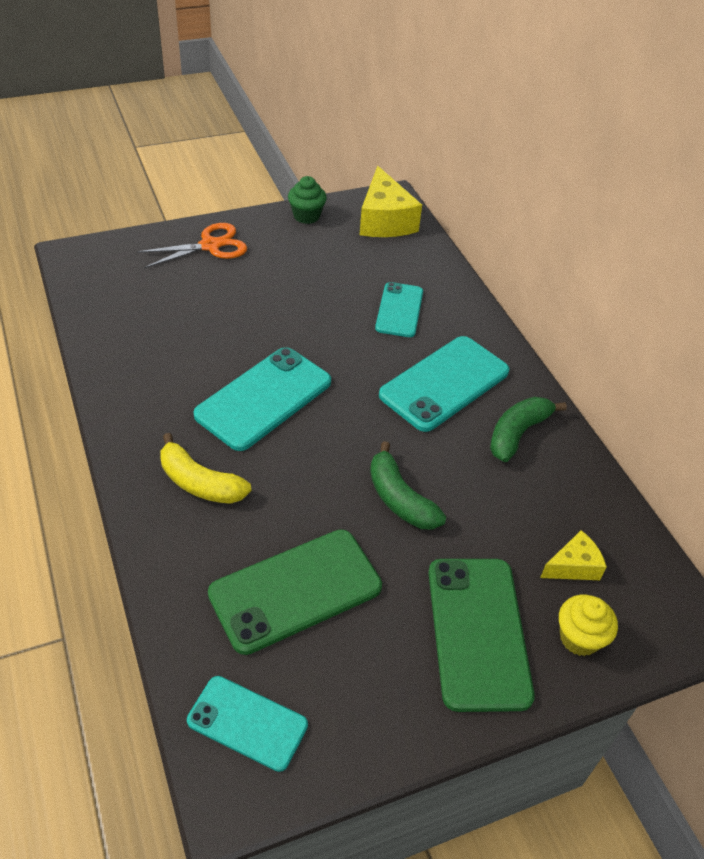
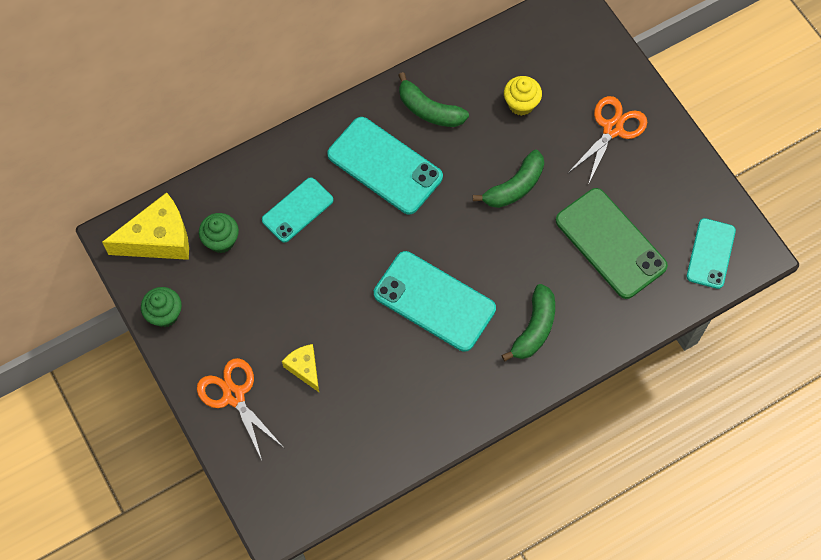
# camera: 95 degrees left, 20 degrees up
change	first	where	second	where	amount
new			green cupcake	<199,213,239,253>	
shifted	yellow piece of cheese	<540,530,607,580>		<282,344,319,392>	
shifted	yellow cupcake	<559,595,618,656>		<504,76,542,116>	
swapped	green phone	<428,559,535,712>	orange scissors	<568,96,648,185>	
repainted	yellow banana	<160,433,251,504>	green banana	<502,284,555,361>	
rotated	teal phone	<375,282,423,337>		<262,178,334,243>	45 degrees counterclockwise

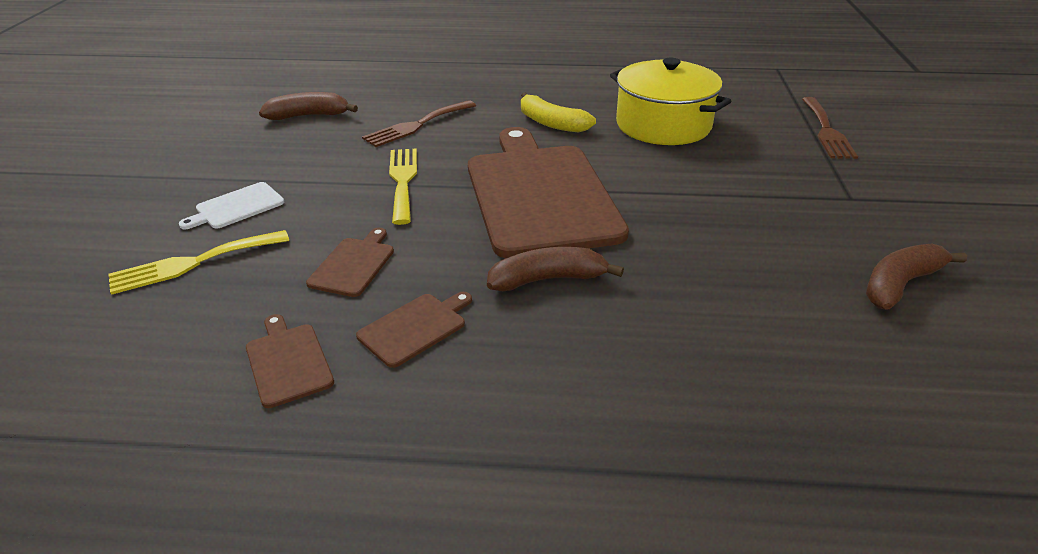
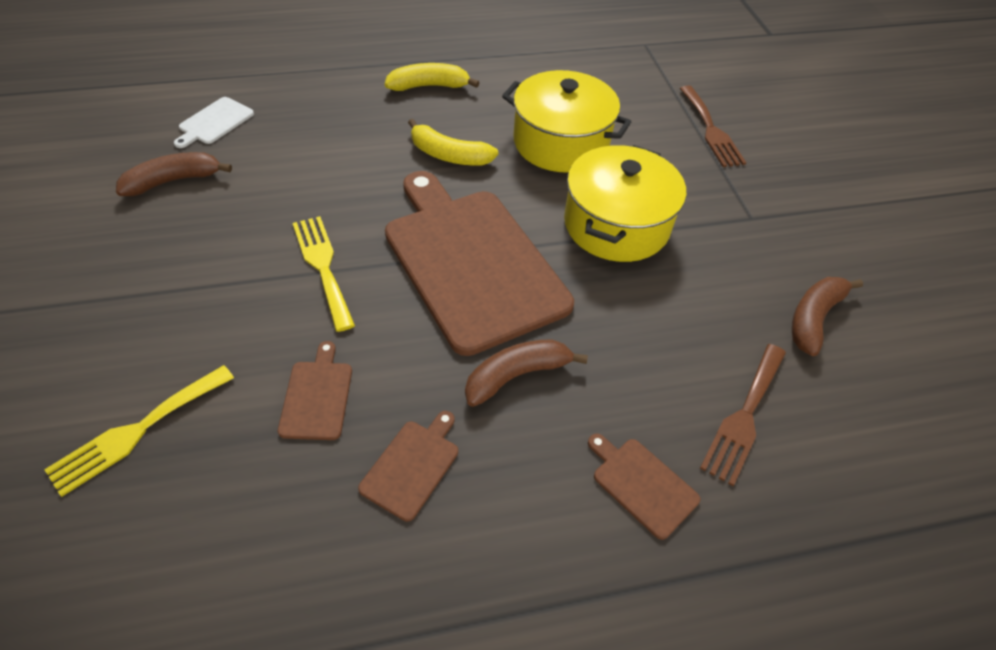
# camera: 20 degrees left, 15 degrees up
change	first	where	second	where	amount
new			yellow banana	<385,63,479,91>	
new			yellow stockpot	<564,145,686,262>	
shifted	white cutting board	<179,182,284,229>		<174,97,254,148>	
shifted	russet cutting board	<246,314,334,408>		<588,434,700,540>	
shifted	russet dinner fork	<362,100,476,147>		<700,344,786,486>	

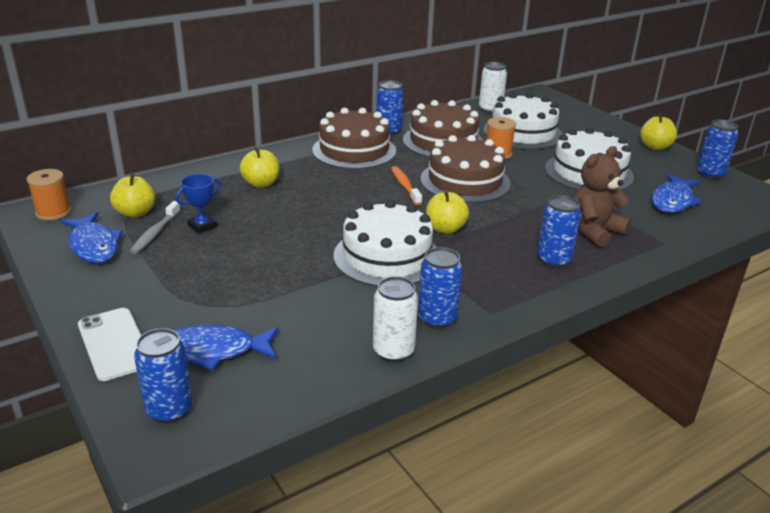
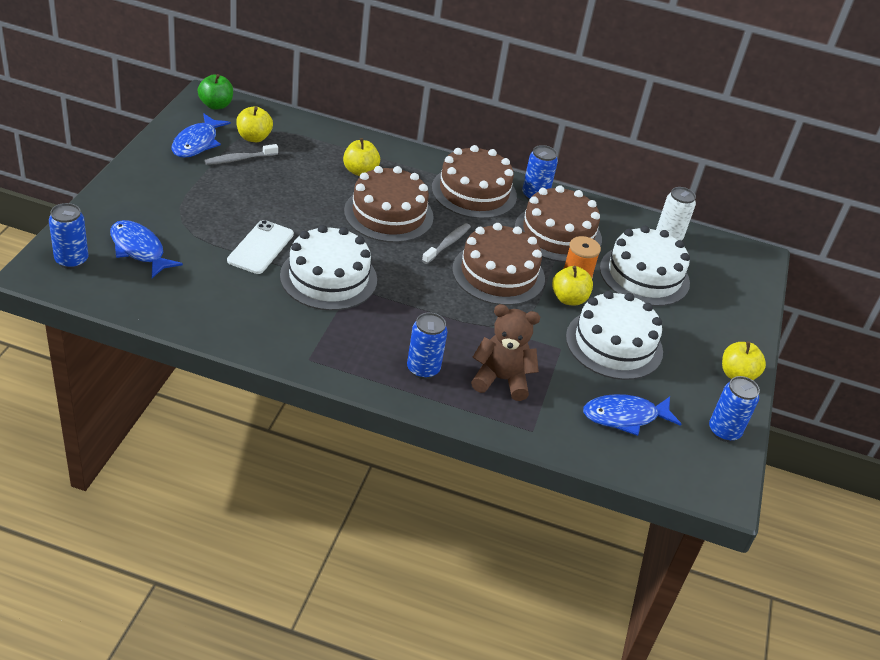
# camera: 45 degrees right, 10 degrees up
change	first	where	second	where	amount
gone	blue trophy	<175,174,221,234>			
gone	white can	<373,276,418,362>			
gone	blue can	<418,247,463,329>			
new			russet gateau	<344,166,434,243>	
shifted	white phone	<78,308,141,381>		<227,220,294,274>	
shifted	yellow apple fruit	<426,190,469,234>		<552,266,593,305>	
swapped	orange reel of thread	<27,169,71,220>	green apple fruit	<198,74,233,110>	
repainted	orange tooth brush	<391,166,422,205>	ash-grey tooth brush	<422,223,471,264>	

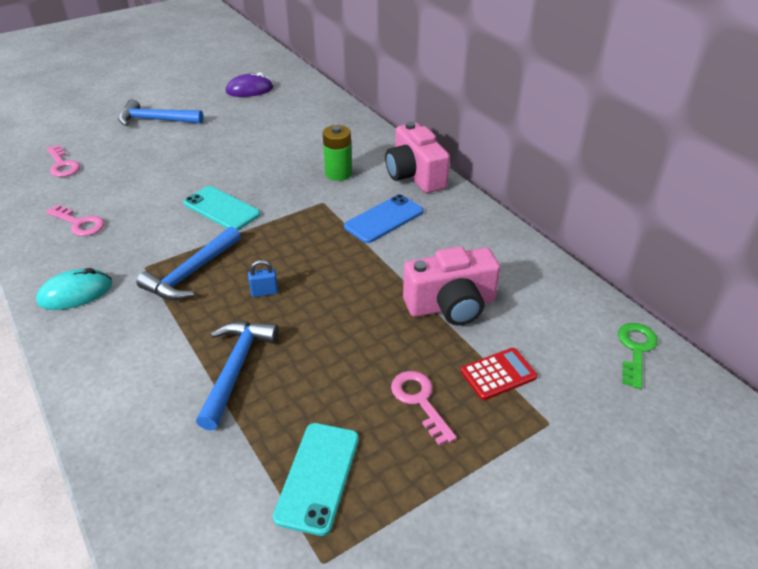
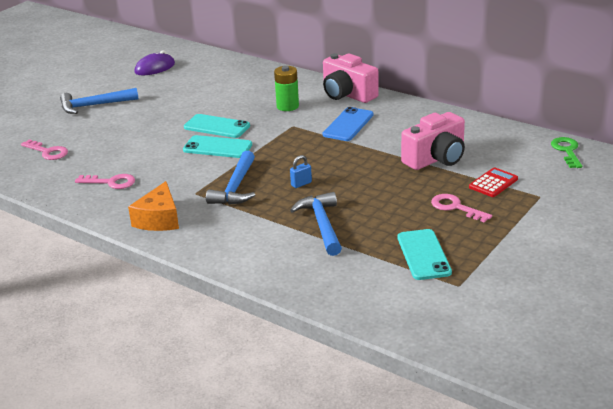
# camera: 20 degrees left, 10 degrees down
change	first	where	second	where	amount
new			teal phone	<184,114,250,138>	
swapped	teal PC mouse	<36,268,112,310>	orange piece of cheese	<128,181,179,231>	

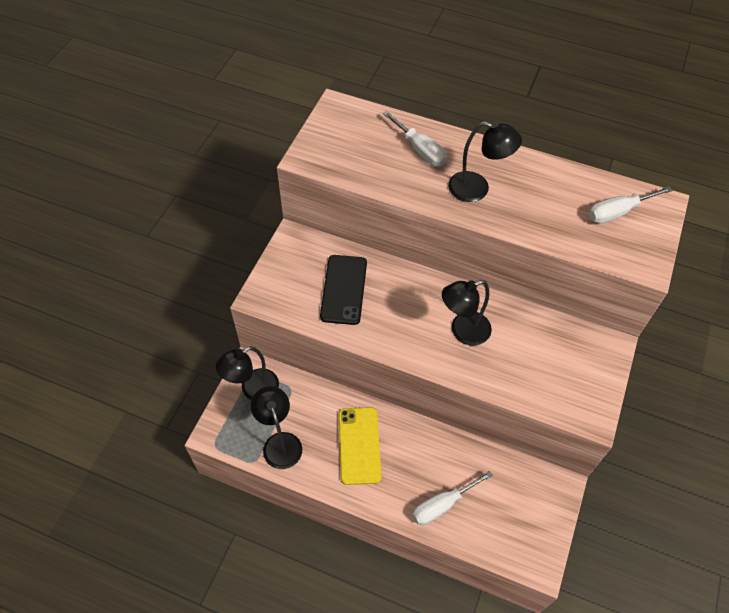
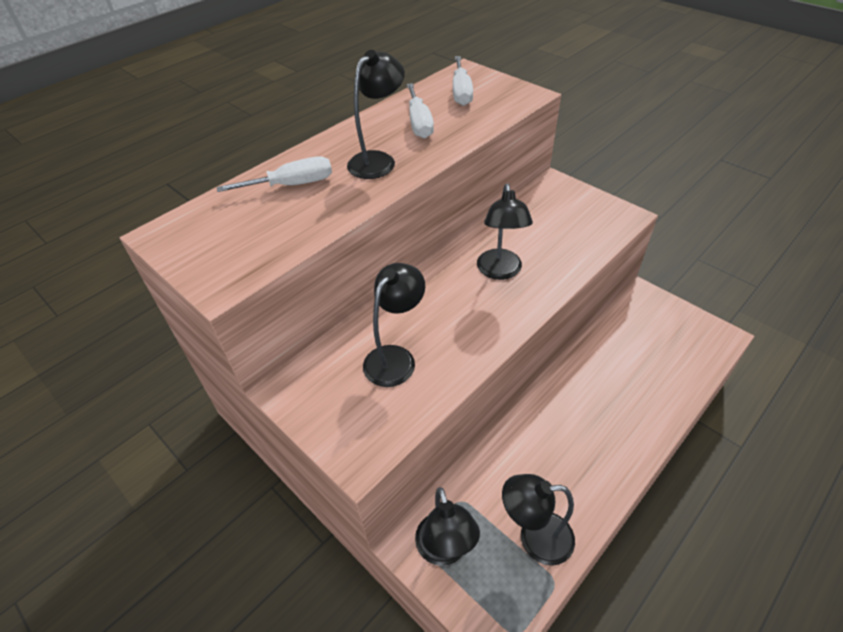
# camera: 65 degrees left, 10 degrees down
change	first	where	second	where	amount
gone	yellow phone	<338,407,381,485>			
shifted	white hand screwdriver	<412,471,493,525>		<407,83,434,138>	
swapped	ebony phone	<320,255,367,325>	ebony desk lamp	<363,263,425,387>	

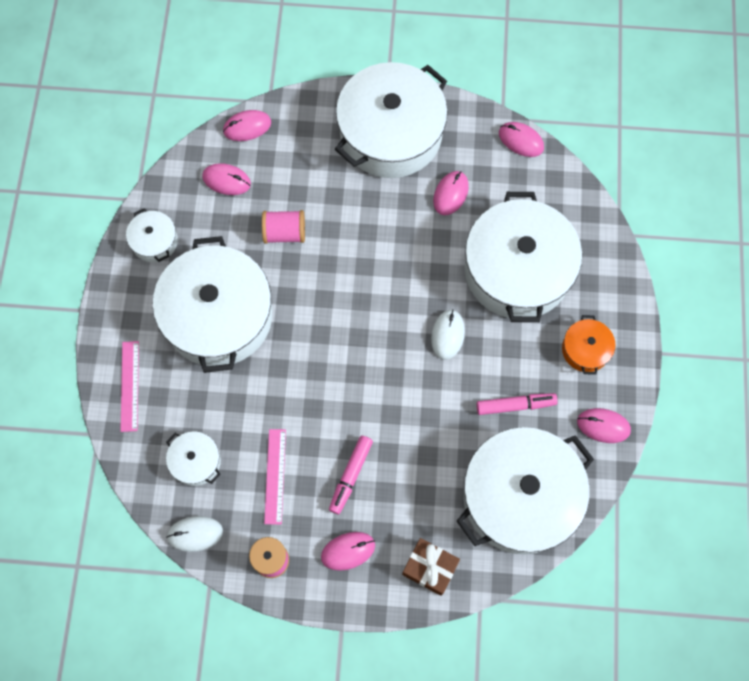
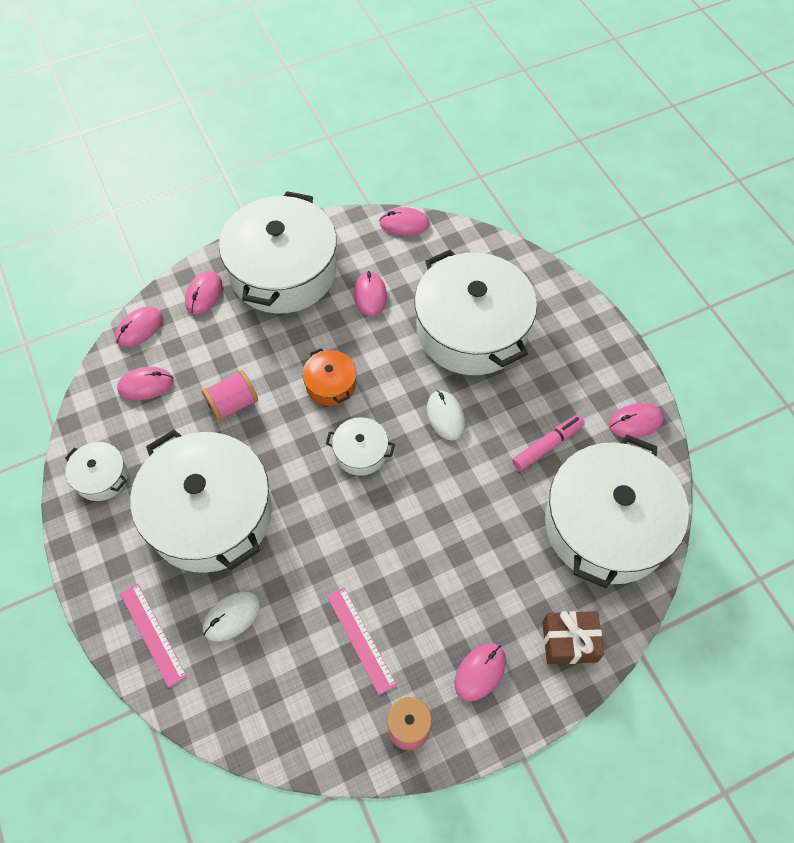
# camera: 30 degrees left, 10 degrees down
change	first	where	second	where	amount
gone	rose-pink marker pen	<329,436,373,514>			
new			rose-pink PC mouse	<185,271,222,315>	
shifted	white stockpot	<166,431,221,486>		<326,417,395,476>	
shifted	white PC mouse	<166,516,223,552>		<203,592,261,642>	
shifted	orange stockpot	<562,315,616,375>		<302,348,357,406>	

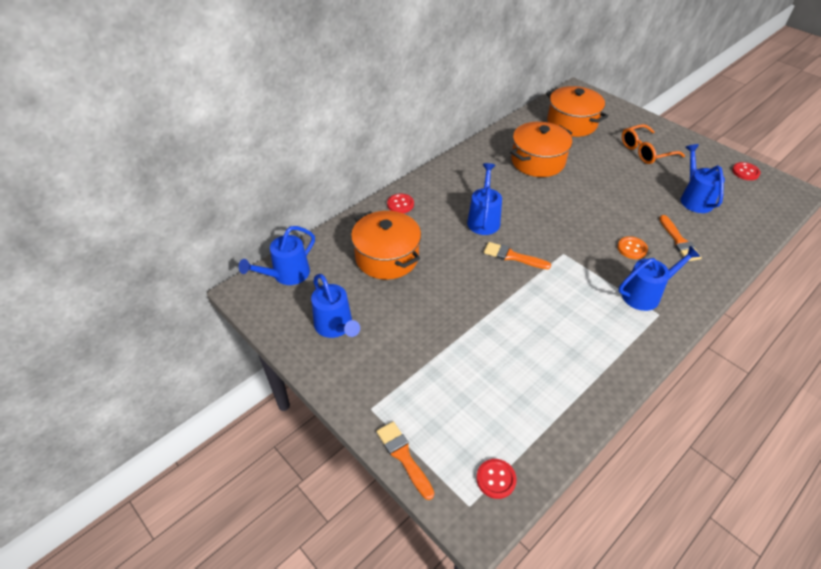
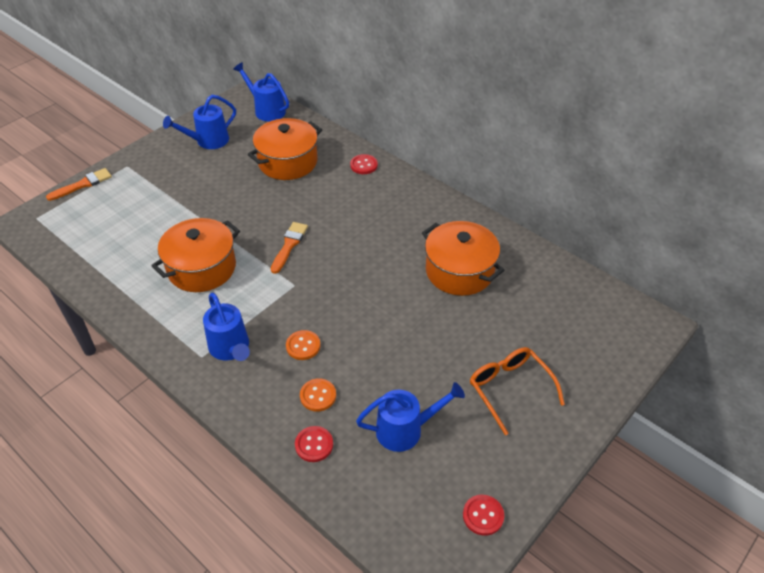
# camera: 85 degrees right, 0 degrees up
change	first	where	second	where	amount
gone	blue watering can	<467,163,502,235>			
shifted	red button	<476,459,517,499>		<295,426,333,462>	
shifted	orange stockpot	<546,86,608,137>		<151,218,240,292>	
swapped	orange paint brush	<659,215,702,261>	orange button	<300,378,336,412>	

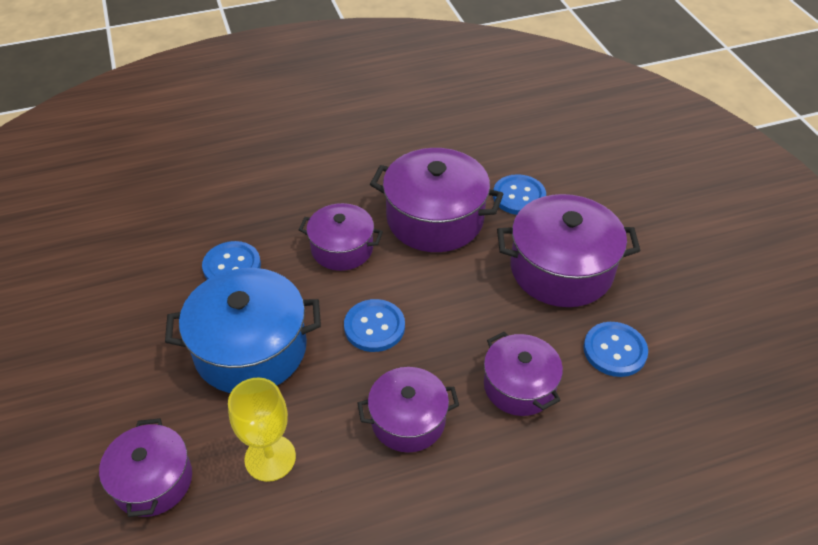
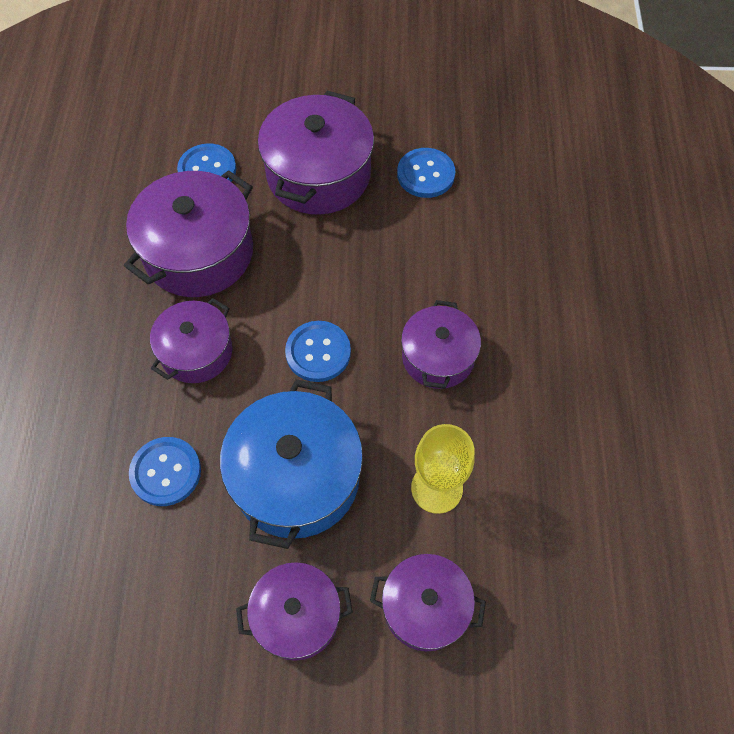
# camera: 70 degrees left, 15 degrees up
change	first	where	second	where	amount
shifted	purple stockpot	<484,332,563,416>		<236,562,353,661>	

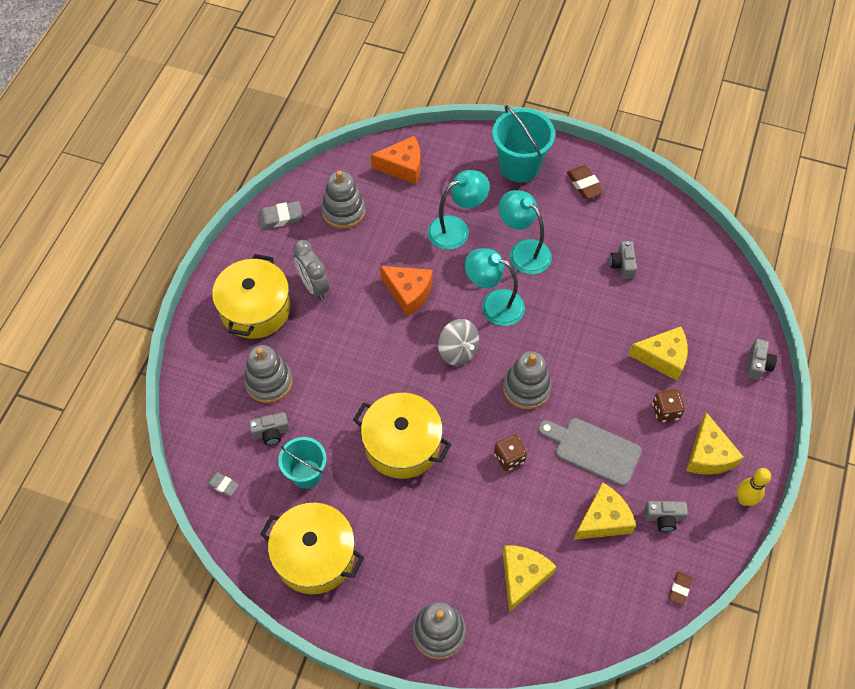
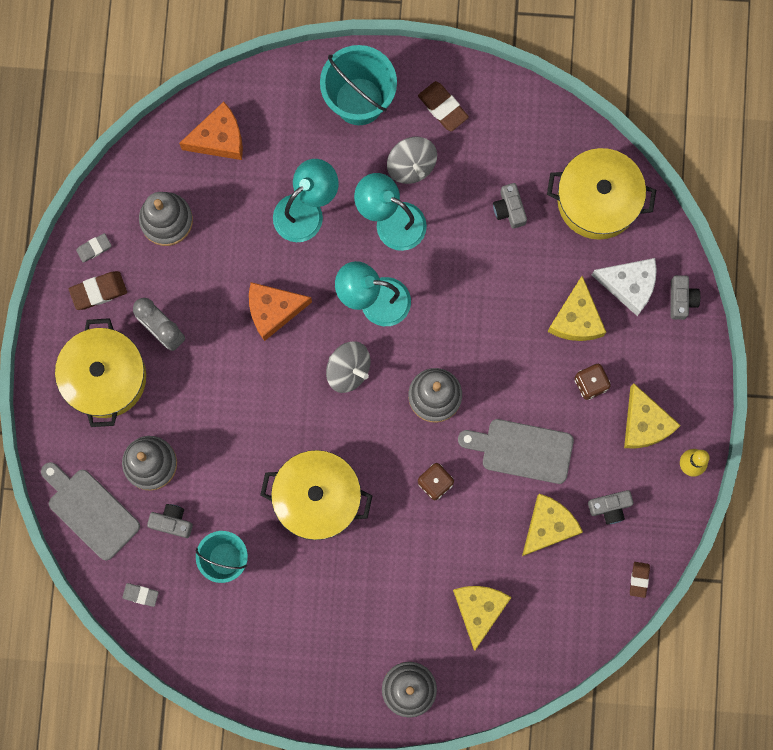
# camera: 15 degrees left, 20 degrees up
change	first	where	second	where	amount
new			ash-grey cutting board	<41,462,140,560>	
new			russet eraser	<69,271,127,310>	
new			ash-grey spinning top	<387,136,437,184>	
new			white piece of cheese	<592,258,657,316>	
shifted	yellow stockpot	<260,503,364,594>		<547,148,656,240>	
rotated	ash-grey compact camera	<248,412,290,445>		<147,504,193,538>	135 degrees counterclockwise
rotated	orange piece of cheese	<380,266,433,316>		<249,282,312,341>	150 degrees clockwise
rotated	yellow piece of cheese	<629,326,688,381>		<547,276,606,341>	105 degrees clockwise
scaled	ash-grey eraser	<258,201,303,229>		<76,233,111,263>	x0.63

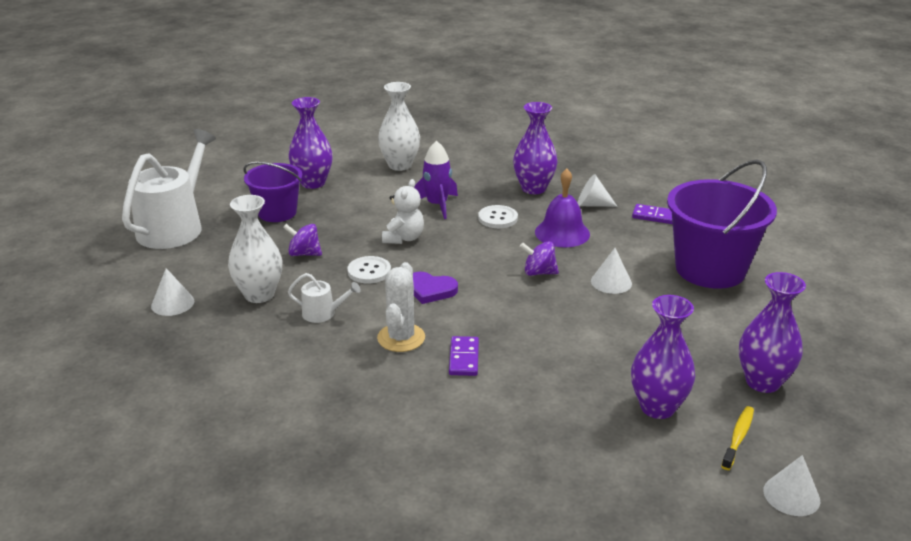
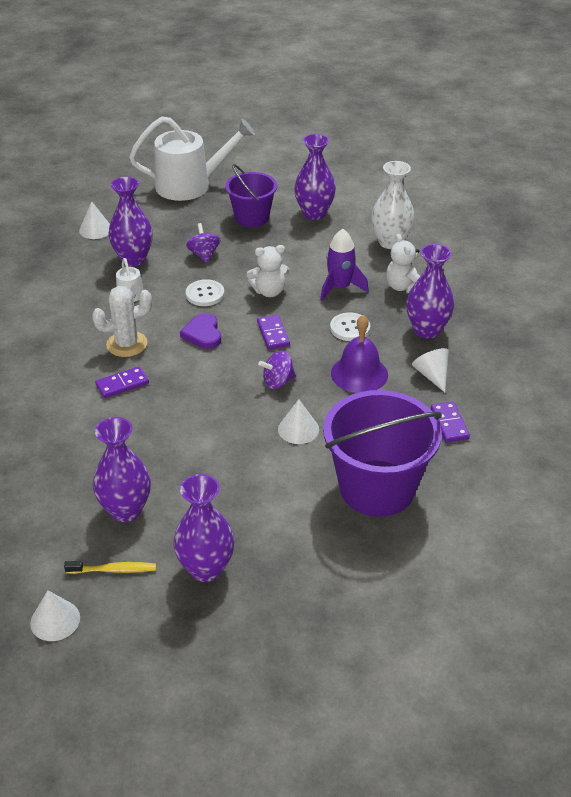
# camera: 60 degrees right, 10 degrees up
change	first	where	second	where	amount
new			purple domino tile	<257,315,290,349>	
new			white stuffed bear	<386,234,420,293>	
repainted	white vase	<228,195,282,303>	purple vase	<109,177,153,266>	
rotated	purple spinning top	<520,241,559,276>		<258,350,296,389>	90 degrees counterclockwise

